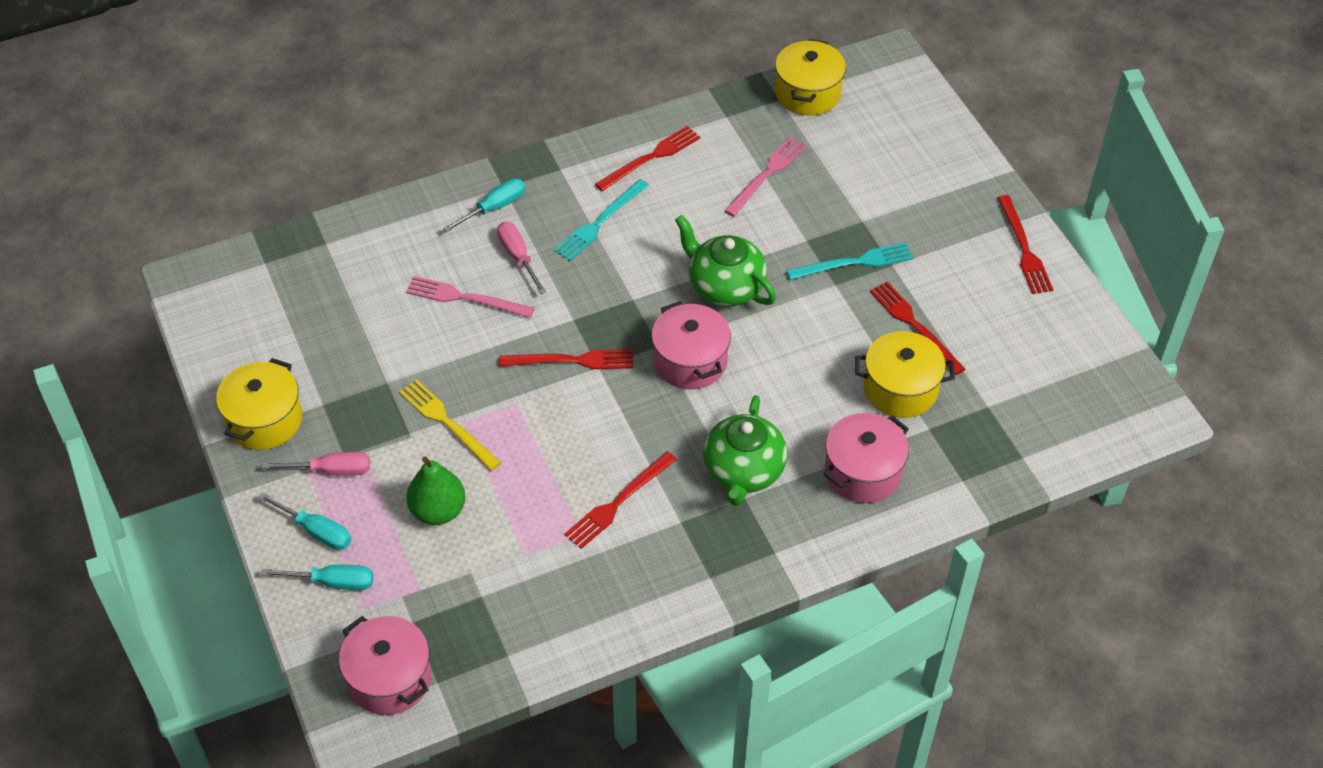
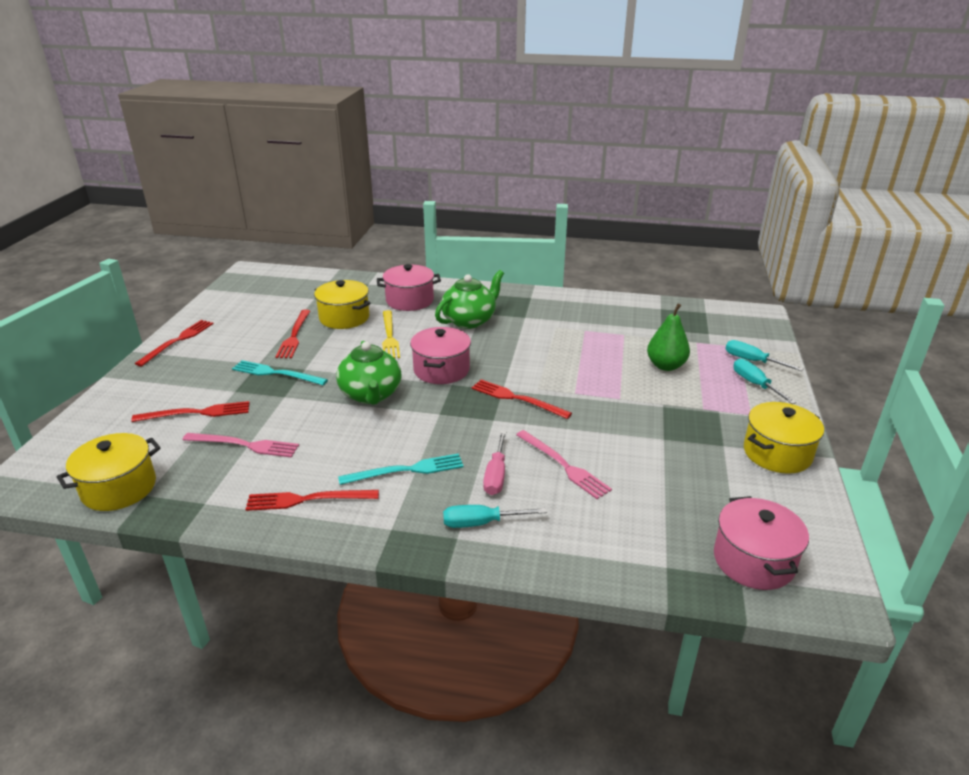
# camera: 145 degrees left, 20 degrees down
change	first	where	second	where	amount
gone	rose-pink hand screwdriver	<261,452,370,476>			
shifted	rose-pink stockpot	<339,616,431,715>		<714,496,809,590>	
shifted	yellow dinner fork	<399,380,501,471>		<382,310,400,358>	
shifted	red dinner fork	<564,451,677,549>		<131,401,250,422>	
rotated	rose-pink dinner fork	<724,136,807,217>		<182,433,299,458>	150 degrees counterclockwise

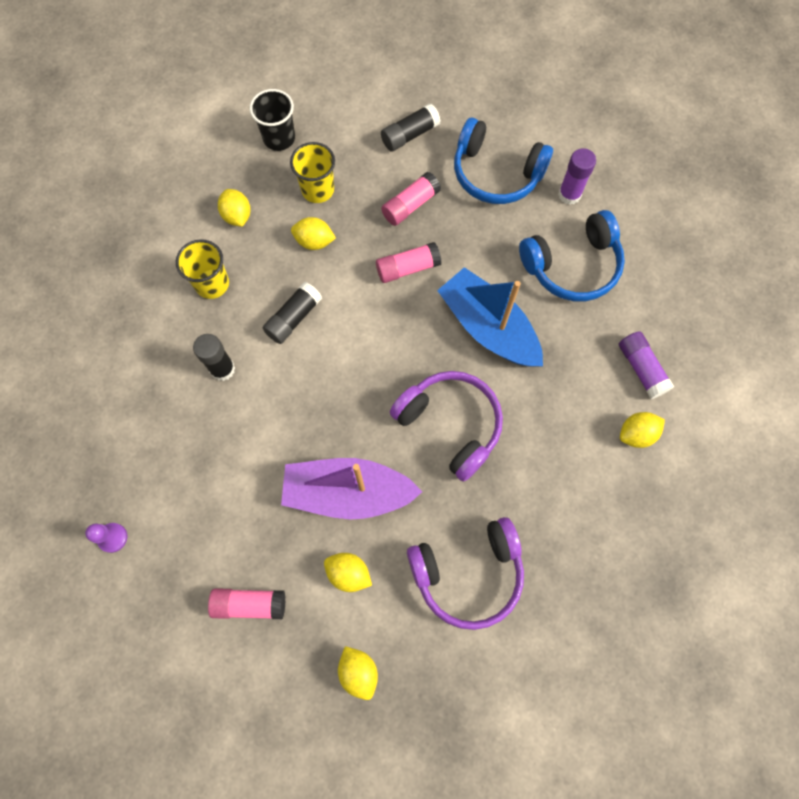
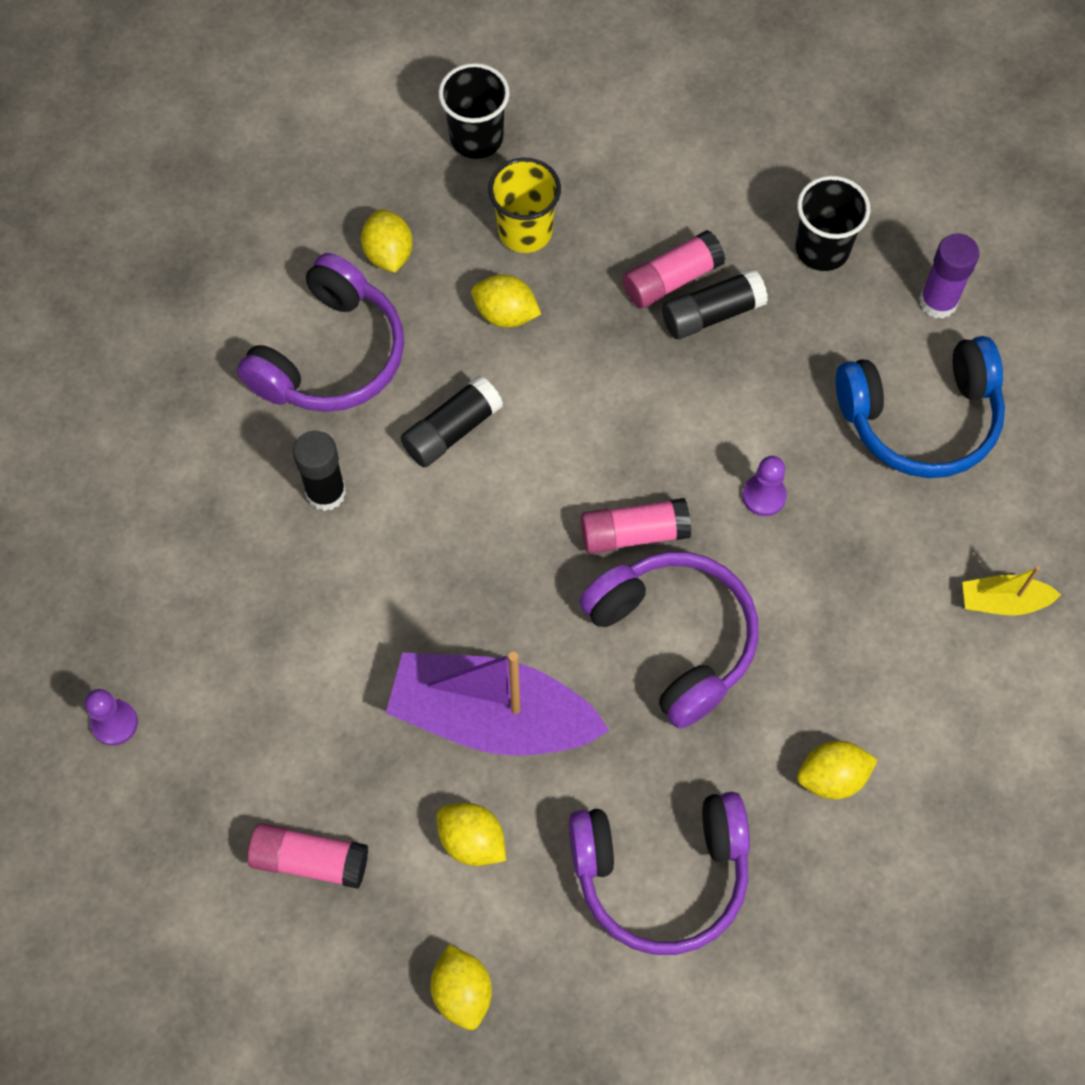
# camera: 10 degrees right, 5 degrees down
change	first	where	second	where	amount
shifted	rose-pink stick of glue	<376,242,442,283>		<581,498,691,554>	
shifted	ebony stick of glue	<381,103,441,151>		<662,268,768,339>	
shifted	yellow lemon	<620,412,665,448>		<797,741,878,799>	
swapped	yellow tumbler	<176,239,229,299>	purple headset	<237,253,404,412>	
swapped	blue toy boat	<437,267,543,367>	purple pawn	<742,456,787,516>	
swapped	blue headset	<454,117,553,204>	ebony tumbler	<796,176,870,271>	
swapped	purple stick of glue	<619,331,674,399>	yellow toy boat	<962,566,1061,615>	

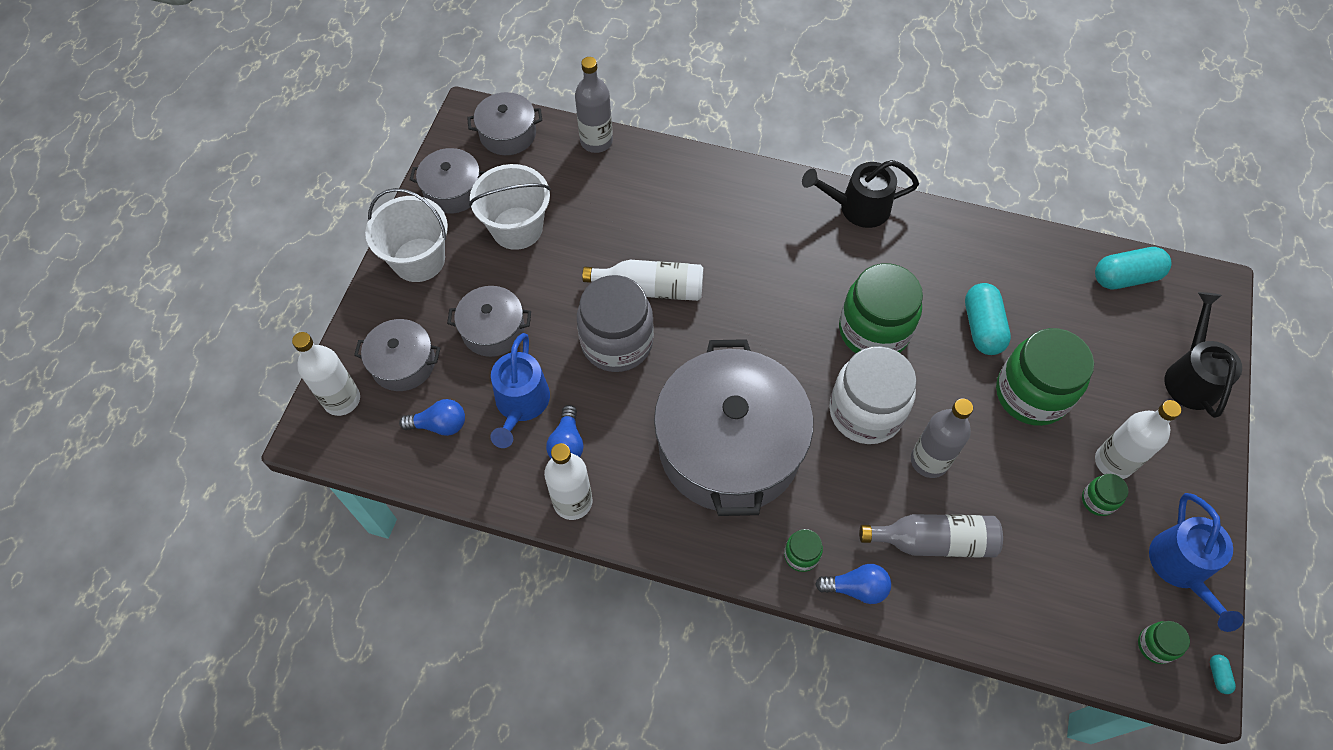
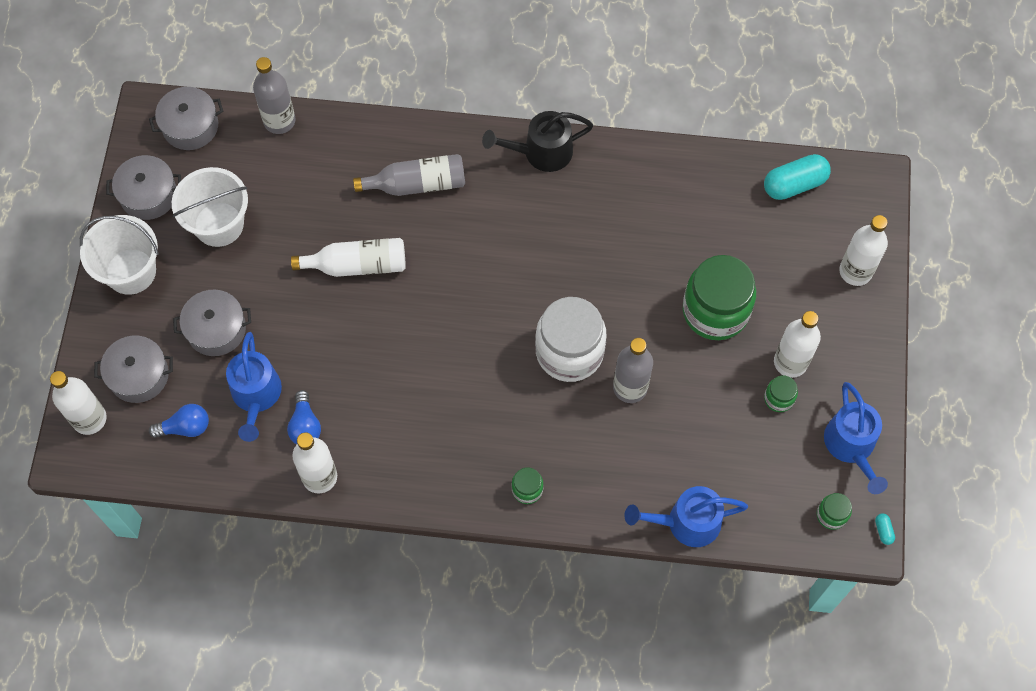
# camera: 10 degrees left, 5 degrees up
change	first	where	second	where	amount
gone	ash-grey jar	<577,275,654,372>			
gone	ash-grey stockpot	<654,339,813,516>			
gone	blue light bulb	<815,564,891,604>			
gone	green jar	<839,263,923,353>			
gone	teal pill shape	<965,283,1011,355>			
new			blue watering can	<624,486,748,547>	
shifted	ash-grey bottle	<859,514,1003,558>		<353,154,465,196>	
swapped	ebony watering can	<1164,292,1242,418>	white bottle	<839,215,888,286>	

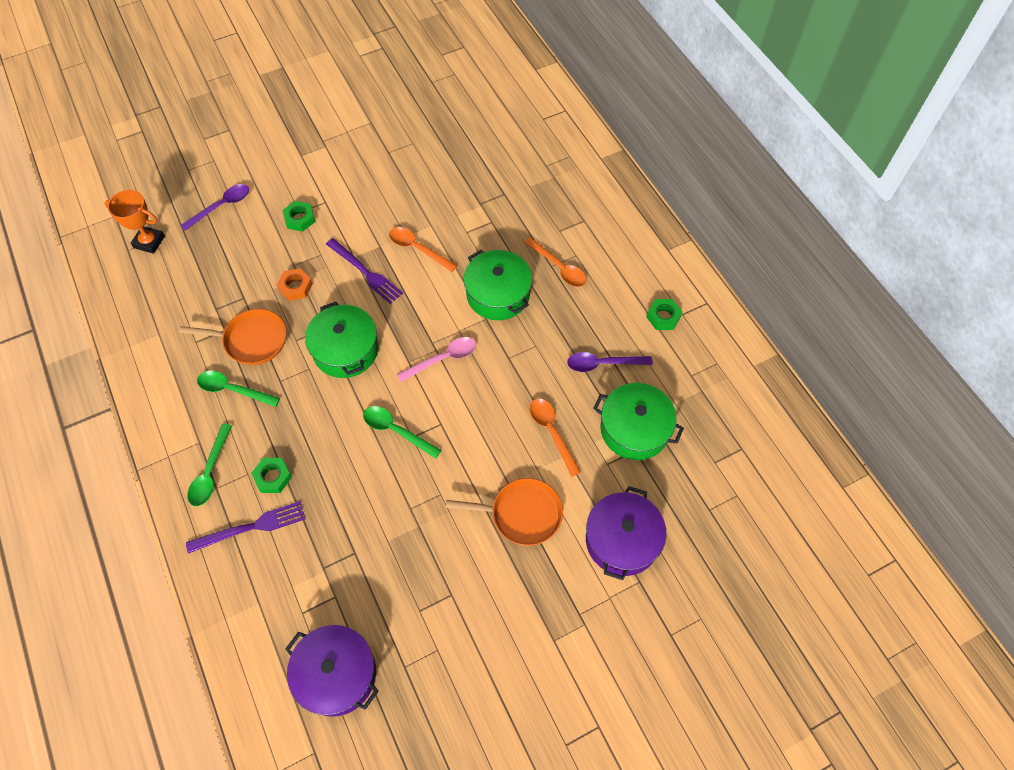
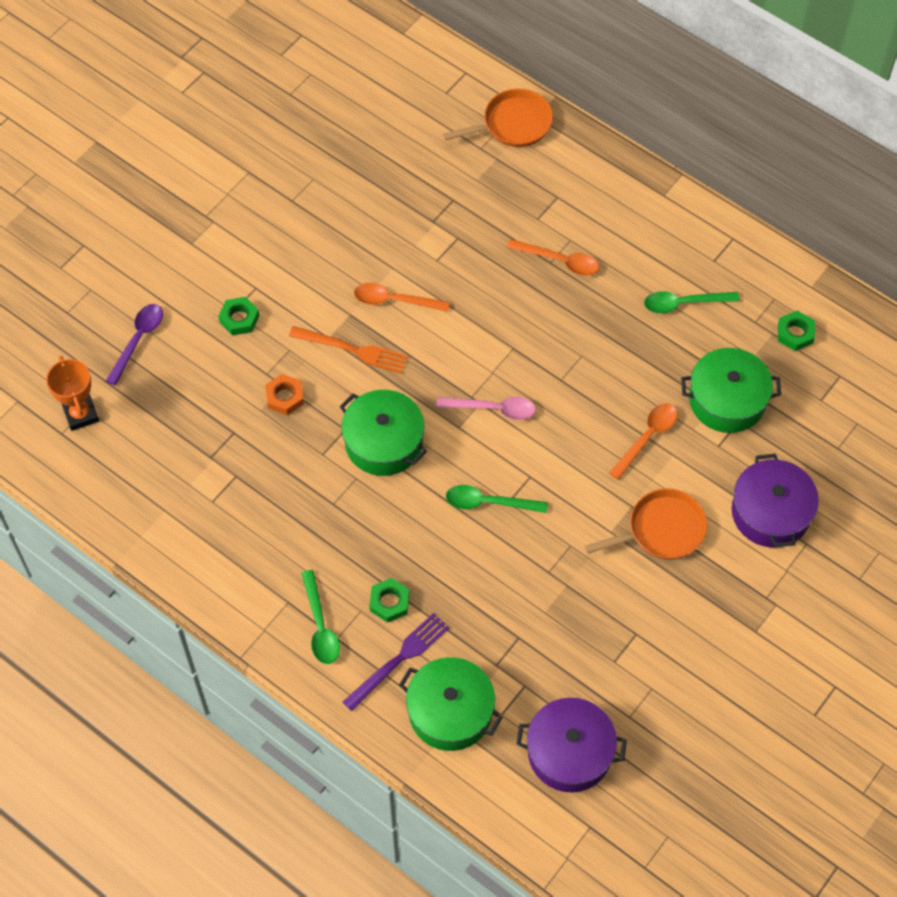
# camera: 25 degrees left, 0 degrees up
change	first	where	second	where	amount
gone	purple spoon	<567,352,653,372>			
shifted	orange skillet	<179,309,286,365>		<443,89,553,147>	
shifted	green spoon	<197,371,280,407>		<644,291,740,313>	
shifted	green stockpot	<464,249,532,320>		<399,657,503,751>	
shifted	green nut	<646,299,682,330>		<778,311,815,351>	
repainted	purple dinner fork	<326,238,403,304>	orange dinner fork	<289,326,408,374>	
rotated	orange trophy	<104,190,165,254>		<46,356,99,431>	75 degrees clockwise
rotated	rose-pink spoon	<397,337,476,382>		<437,397,536,420>	60 degrees clockwise
rotated	orange spoon	<530,398,581,477>		<609,404,677,480>	90 degrees clockwise

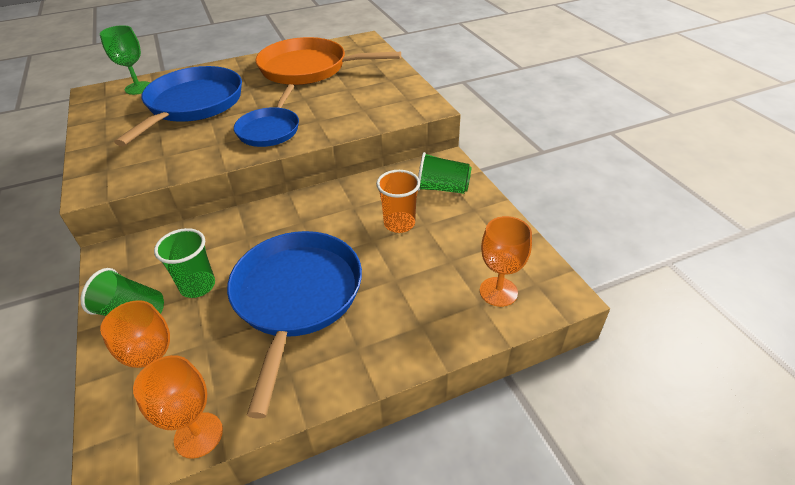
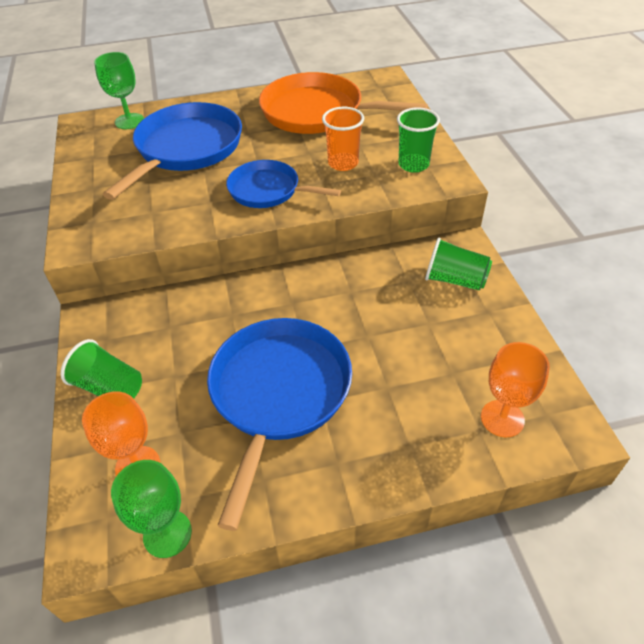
# camera: 10 degrees right, 5 degrees up
change	first	where	second	where	amount
shifted	green tumbler	<154,228,215,298>		<397,107,440,173>	
shifted	orange tumbler	<376,170,420,233>		<322,107,364,171>	
repainted	orange wine glass	<133,355,223,459>	green wine glass	<111,460,192,558>	
rotated	blue skillet	<234,84,299,147>		<226,160,341,208>	90 degrees clockwise

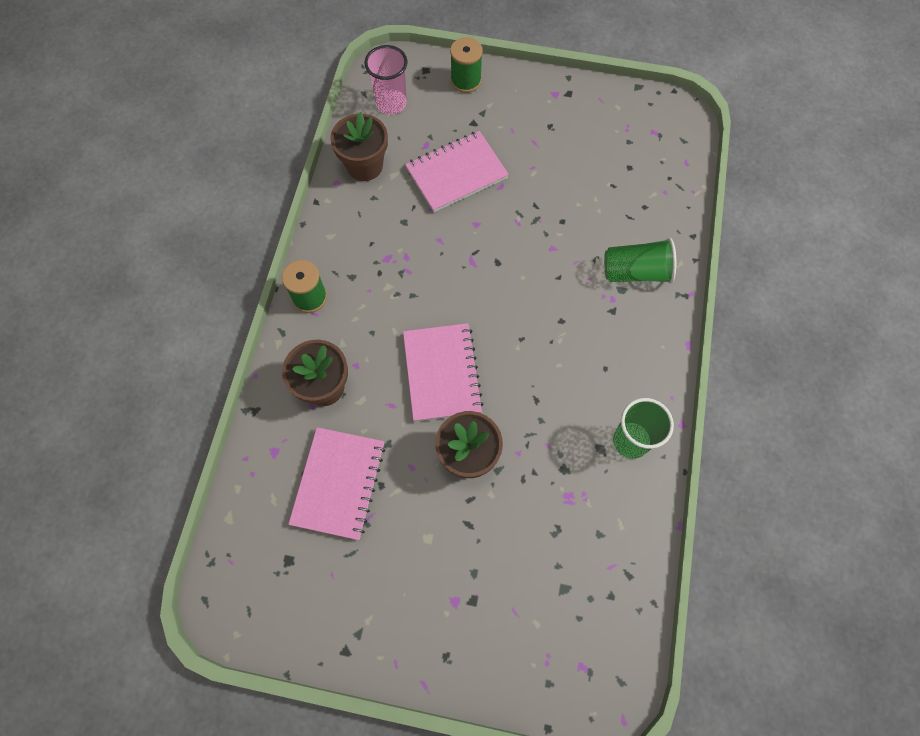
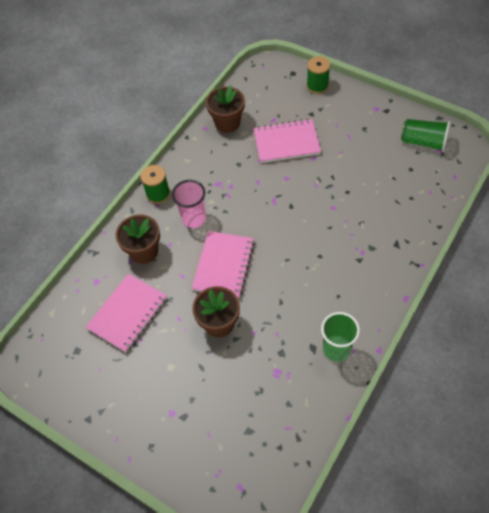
# camera: 25 degrees right, 10 degrees down
change	first	where	second	where	amount
shifted	rose-pink tumbler	<364,45,408,115>		<172,180,206,228>	
shifted	green tumbler	<604,238,676,284>		<401,119,450,152>	

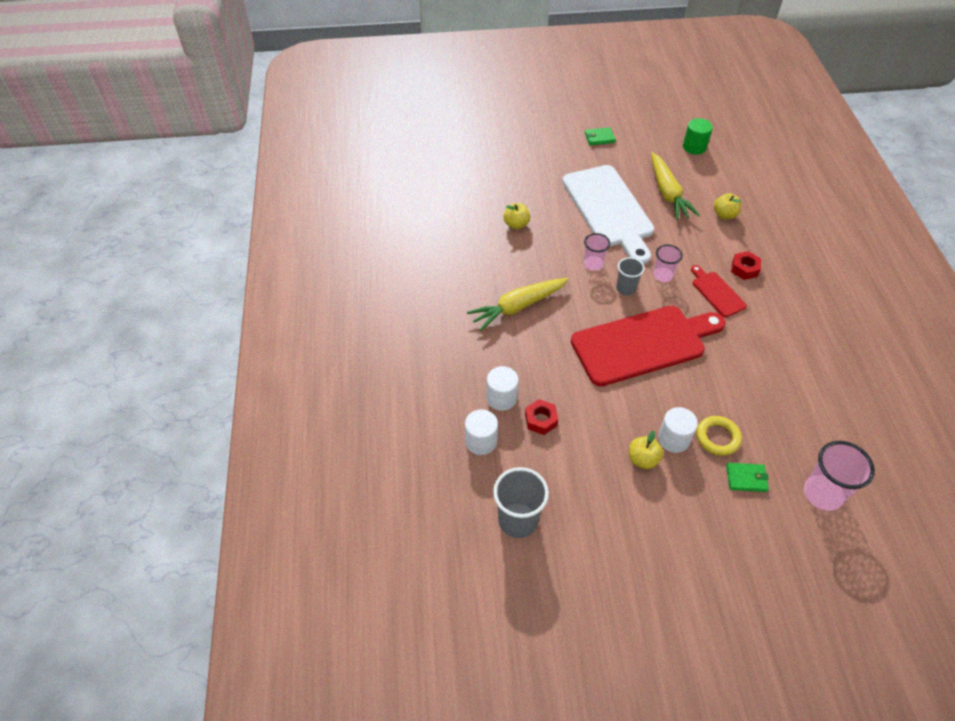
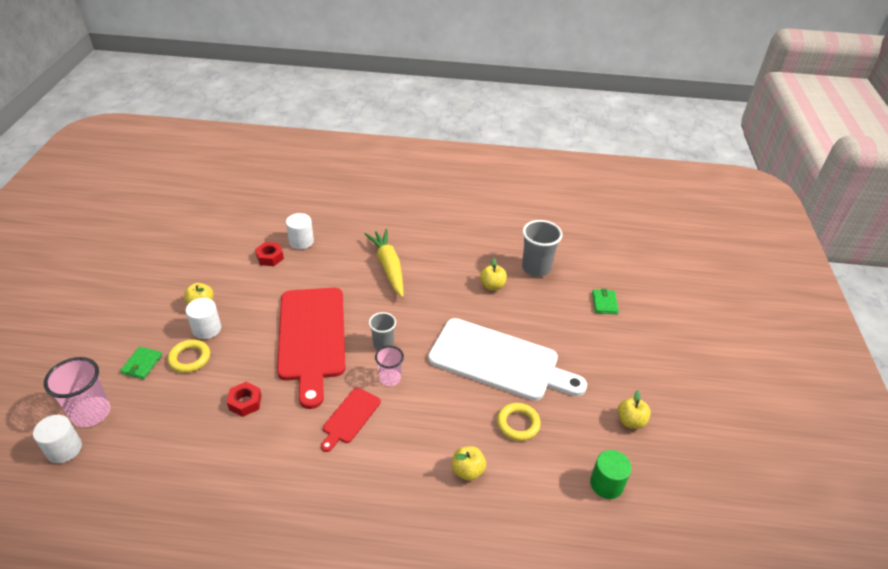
# camera: 100 degrees right, 10 degrees down
change	first	where	second	where	amount
gone	rose-pink tumbler	<584,233,610,271>			
new			yellow apple fruit	<617,390,651,429>	
shifted	white solid cylinder	<465,409,498,455>		<33,415,82,463>	
shifted	ash-grey tumbler	<493,467,549,538>		<522,220,562,277>	
shifted	green wallet	<585,127,616,145>		<592,289,619,314>	
shifted	red nut	<731,251,761,280>		<227,382,262,417>	
swapped	yellow toy carrot	<651,152,700,220>	yellow hoop	<497,403,541,441>	
rotated	white cutting board	<562,165,654,264>		<428,318,587,401>	150 degrees counterclockwise
rotated	red cutting board	<691,265,747,317>		<321,388,381,452>	135 degrees clockwise

